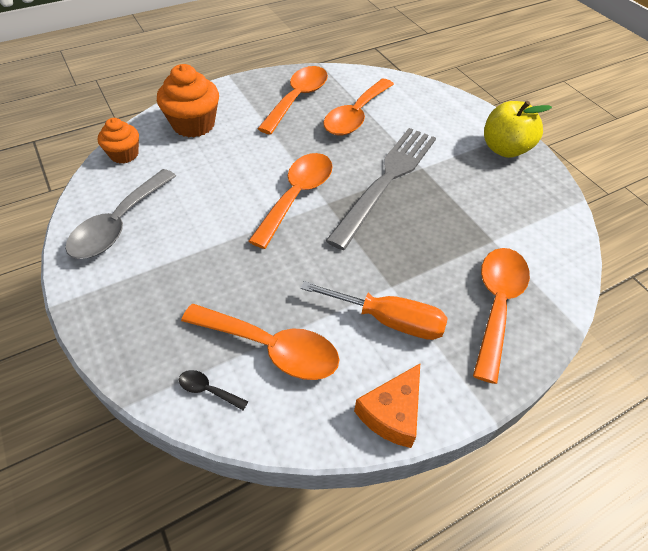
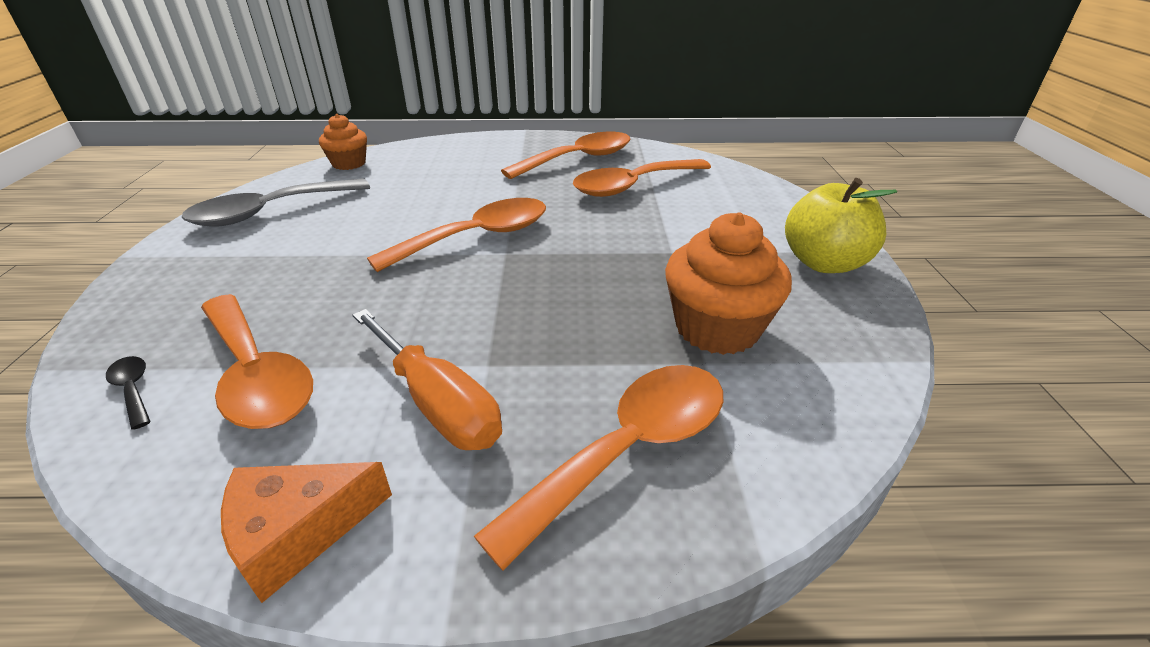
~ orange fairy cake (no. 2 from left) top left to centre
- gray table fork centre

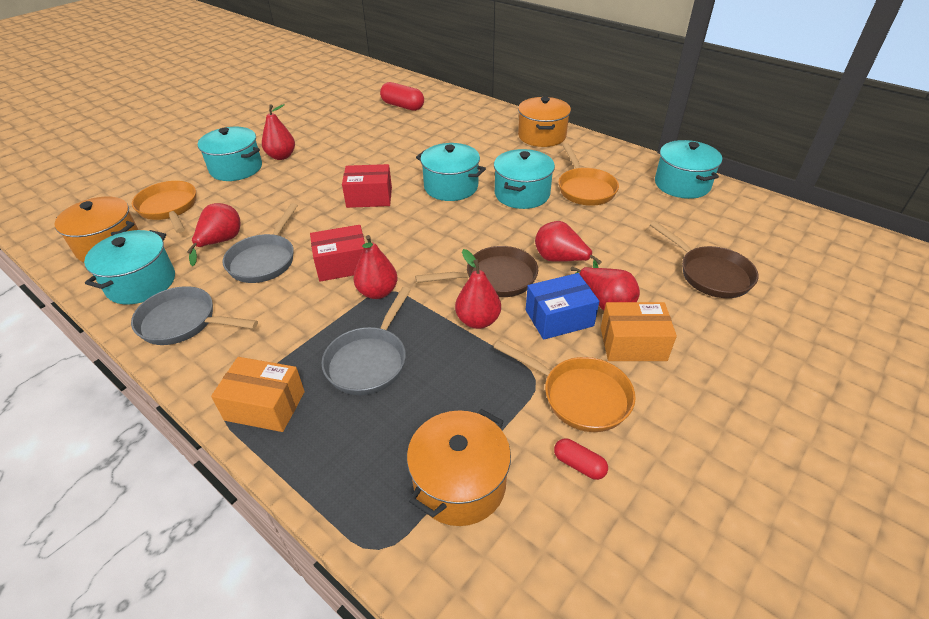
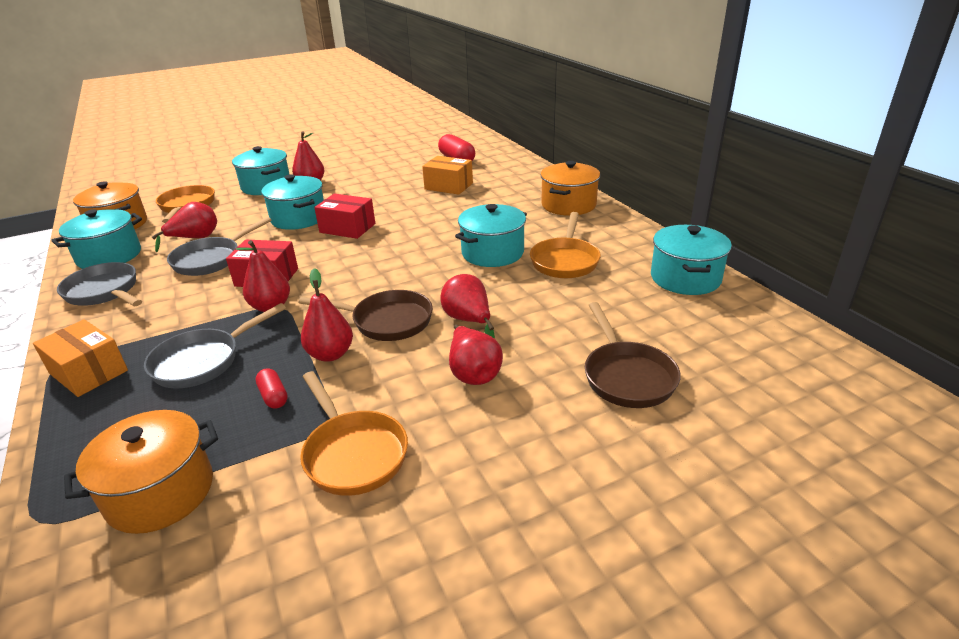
~ red pill (no. 2 from left in the first image) bottom centre to red pill (no. 1 from left) middle left
~ aqua cooking pot (no. 3 from left) top centre to top left
~ orange package (no. 2 from left) middle right to top centre
- cobalt package centre

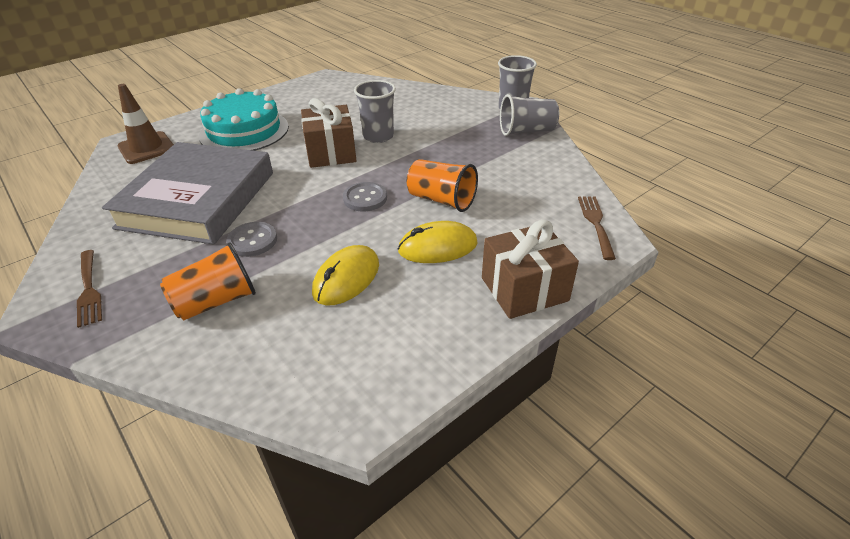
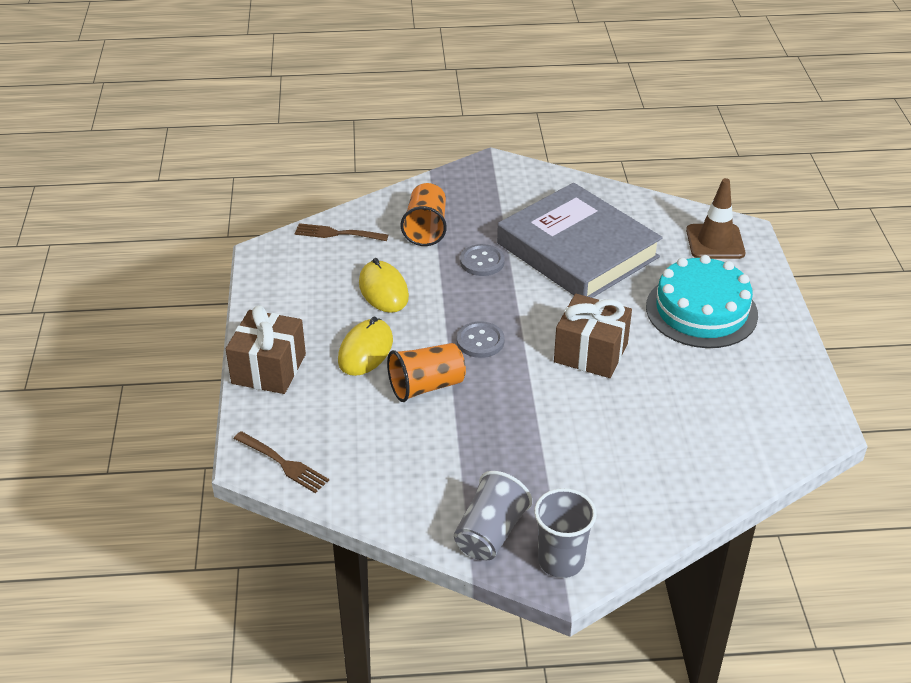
~ russet table fork (no. 1 from left in the first image) middle left to russet table fork (no. 2 from left) centre
- gray cup (no. 1 from left) top centre

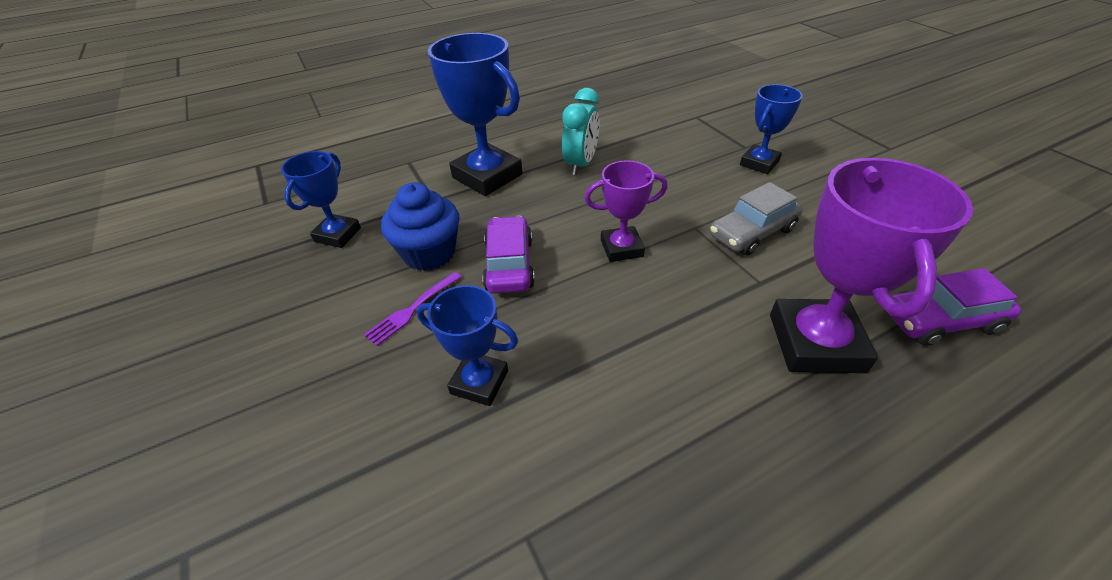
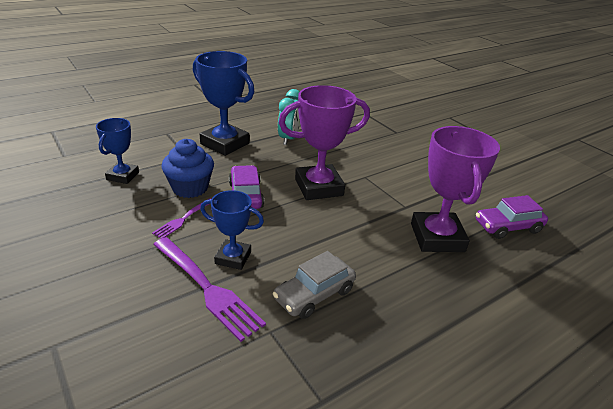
+ violet table fork (no. 2 from left) bottom centre
~ gray toy car middle right to bottom centre
~ violet award cup (no. 1 from left) centre = centre x1.73
- cobalt award cup (no. 4 from left) top right

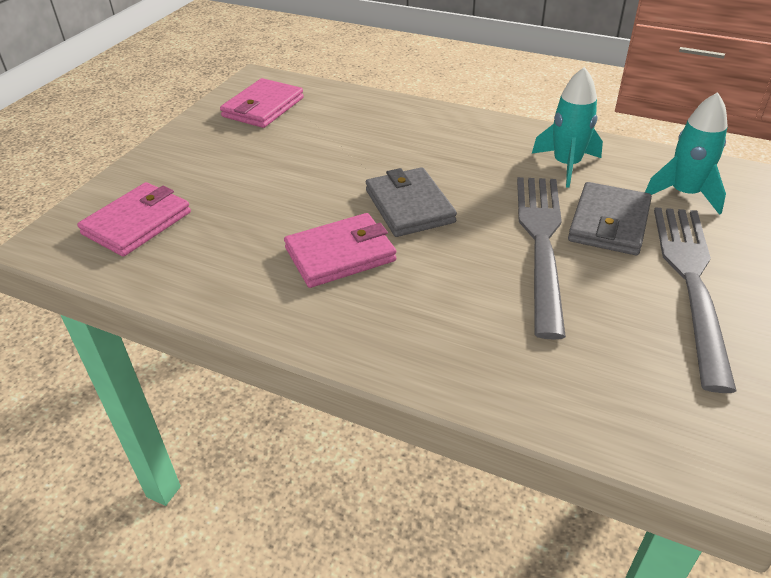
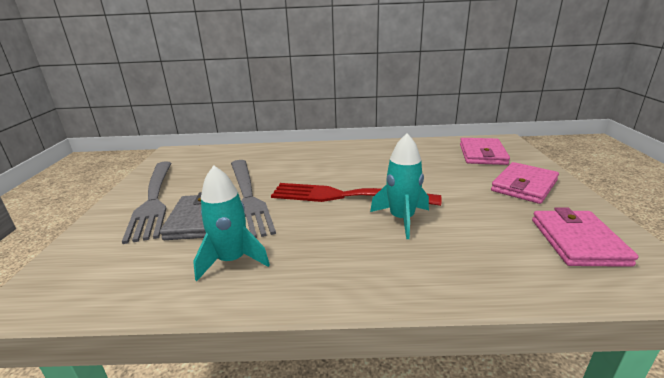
~ gray wallet (no. 1 from left) centre to red table fork centre
~ aqua spaceship (no. 2 from left) top right to centre
~ rose-pink wallet (no. 3 from left in the first image) centre to rose-pink wallet (no. 2 from left) middle right

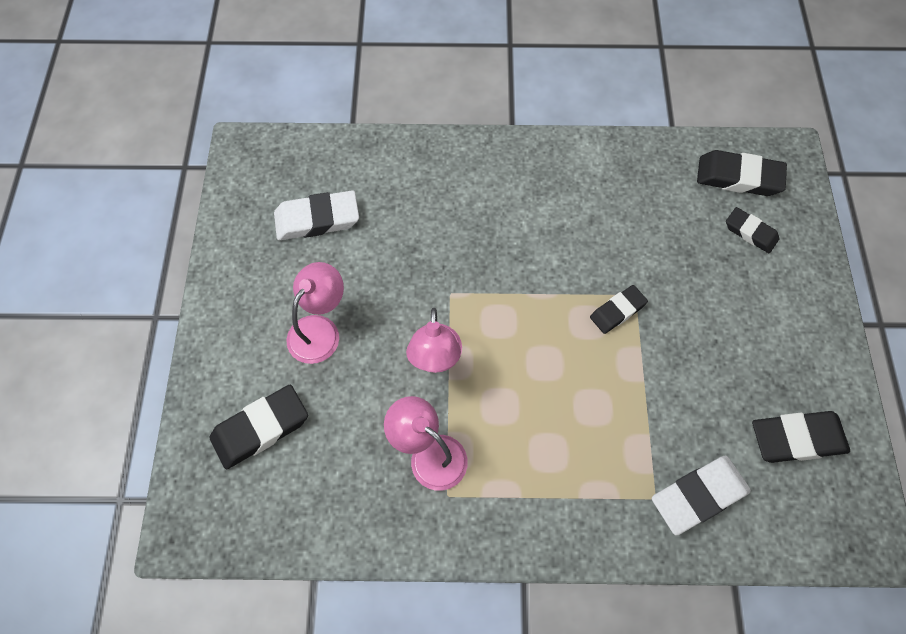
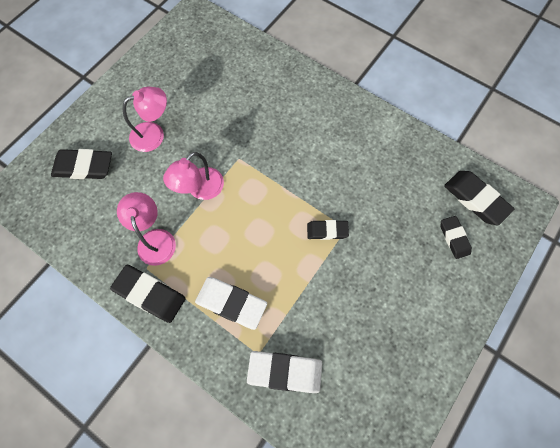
~ black gum eraser (no. 5 from left in the first image) bottom right to black gum eraser (no. 2 from left) middle left
~ white gum eraser (no. 1 from left) centre to bottom centre

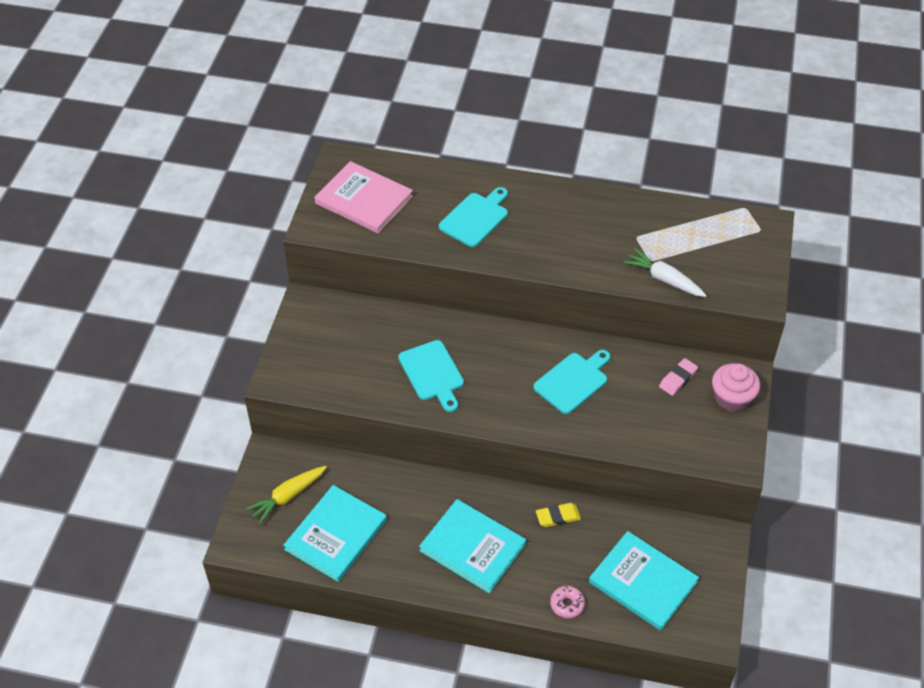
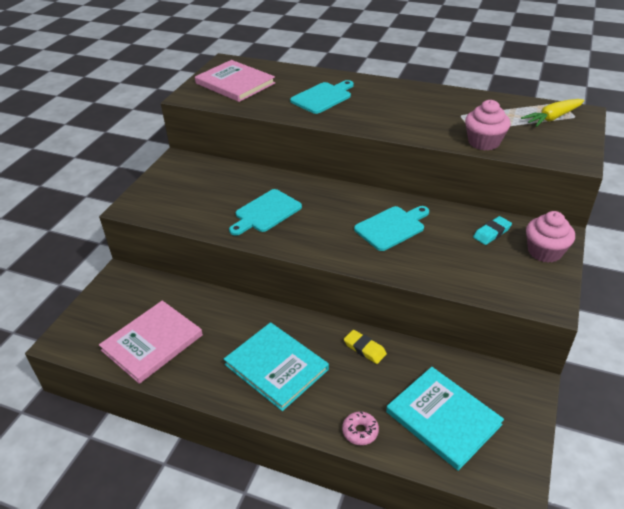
~ aqua book (no. 1 from left) bottom centre to rose-pink book (no. 1 from left) bottom left
~ aqua bread board (no. 1 from left) centre = centre 60 degrees clockwise
~ yellow gum eraser bottom centre = bottom centre 45 degrees clockwise
~ white root vegetable middle right to rose-pink fairy cake (no. 1 from left) top right
~ rose-pink gum eraser middle right to aqua gum eraser middle right
~ yellow root vegetable bottom left to top right

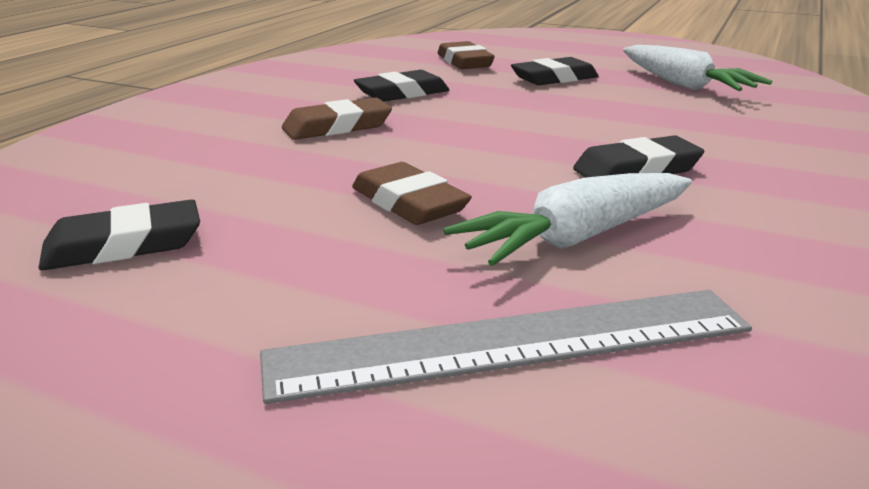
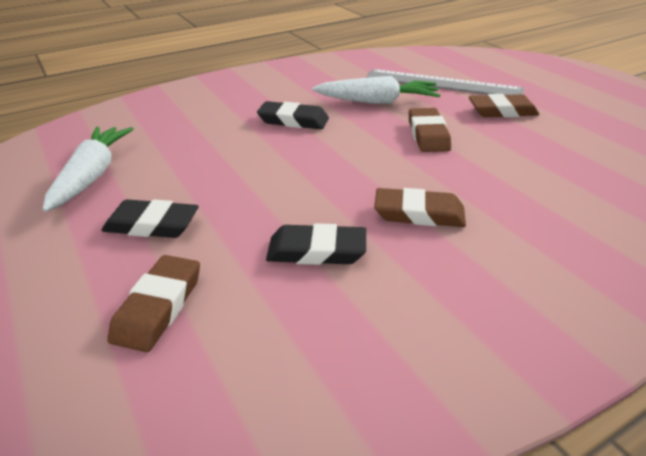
+ russet gum eraser (no. 4 from left) top right
- black gum eraser (no. 1 from left) middle left

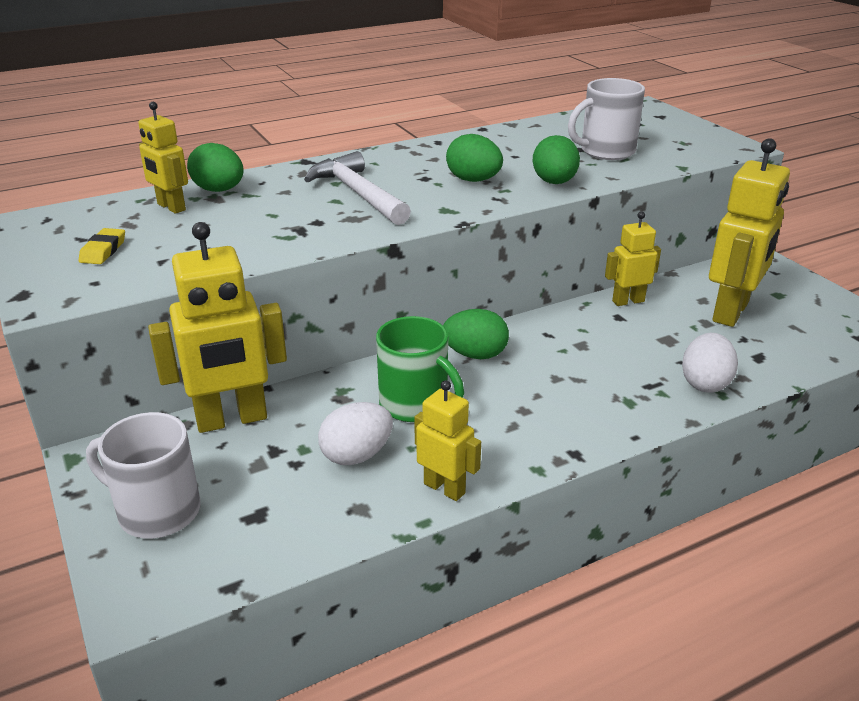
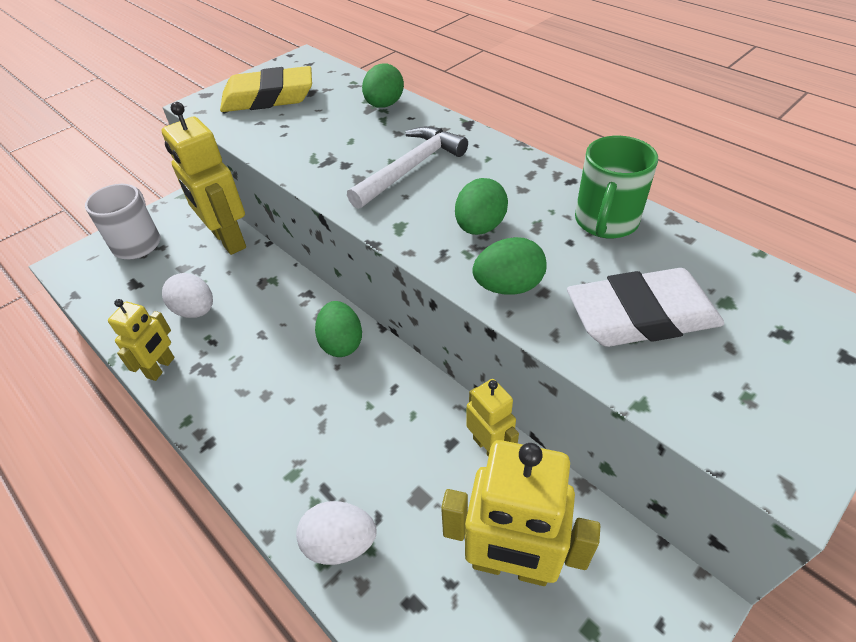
~ yellow gum eraser middle left = top left x2.38
~ white mug (no. 2 from left) top right to white gum eraser middle right
~ emerald mug centre to top right
- yellow robot figure (no. 1 from left) top left

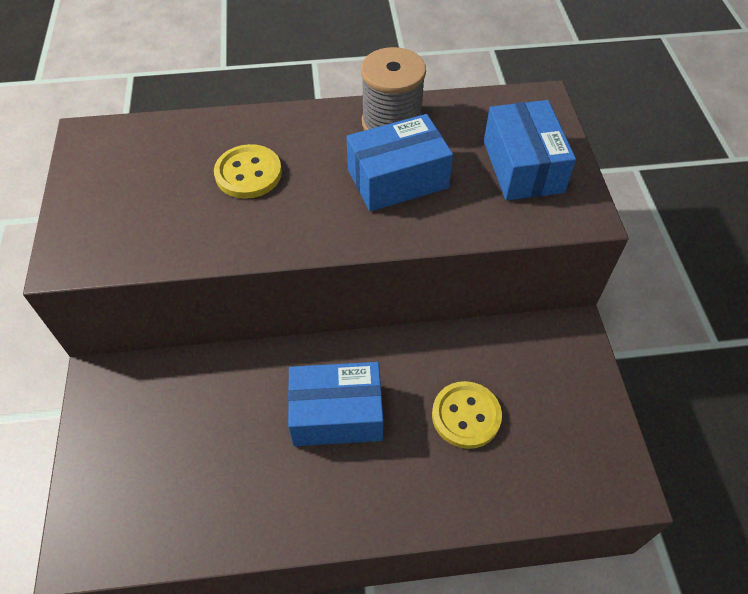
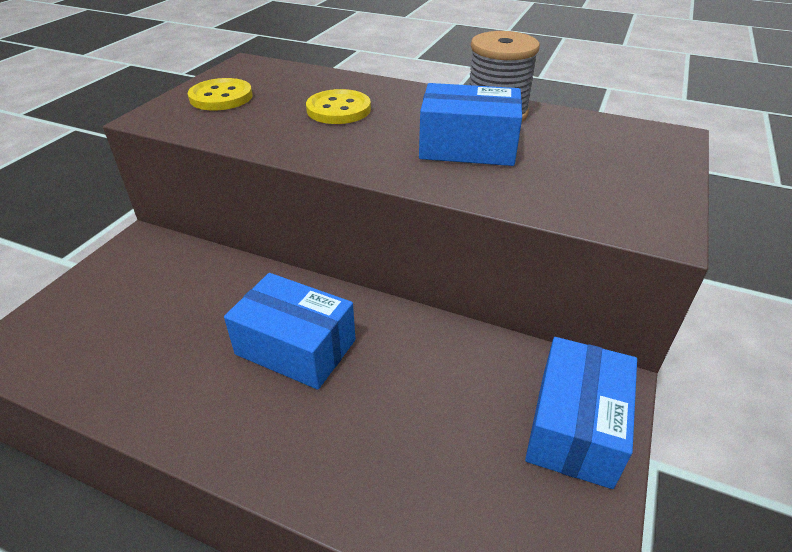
~ yellow sewing button (no. 2 from left in the first image) bottom centre to yellow sewing button (no. 1 from left) top left
~ cobalt package (no. 3 from left) top right to bottom right

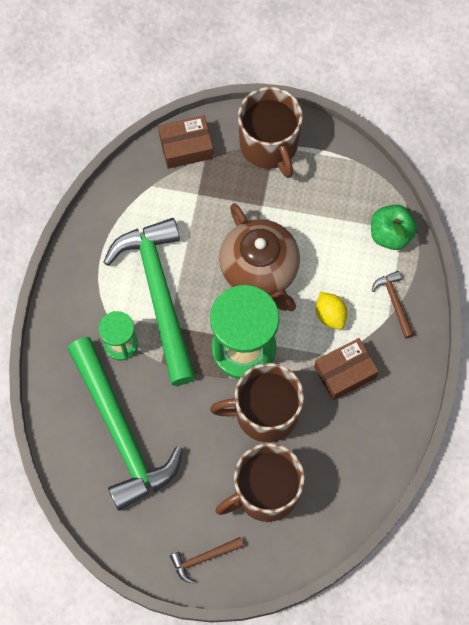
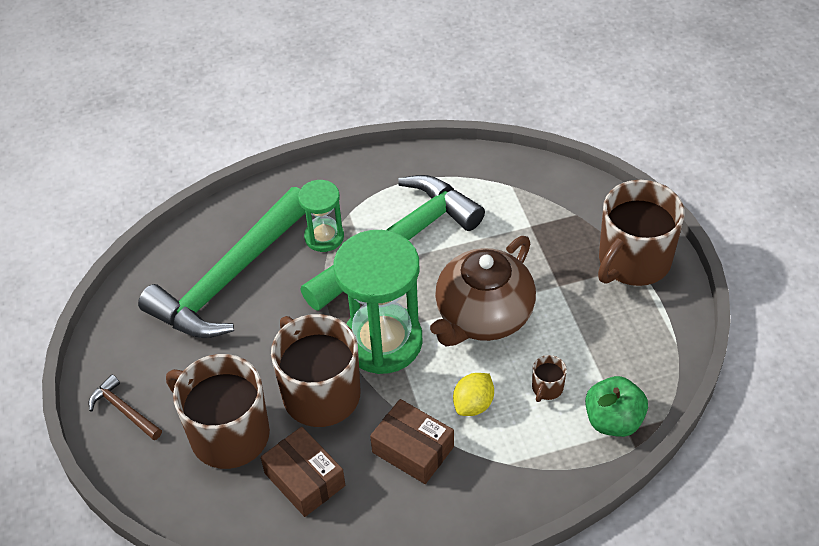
~ russet package (no. 1 from left) top centre to bottom centre
+ russet mug (no. 3 from left) bottom right
- russet claw hammer (no. 2 from left) middle right

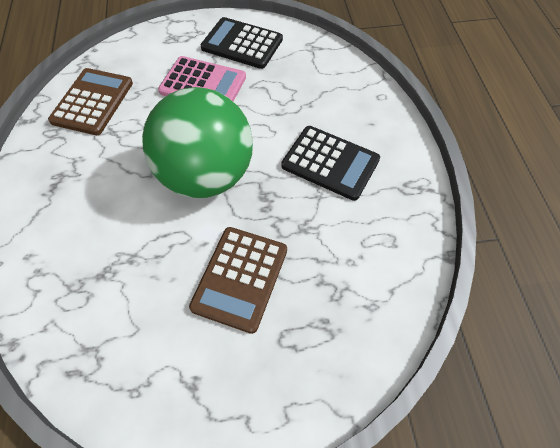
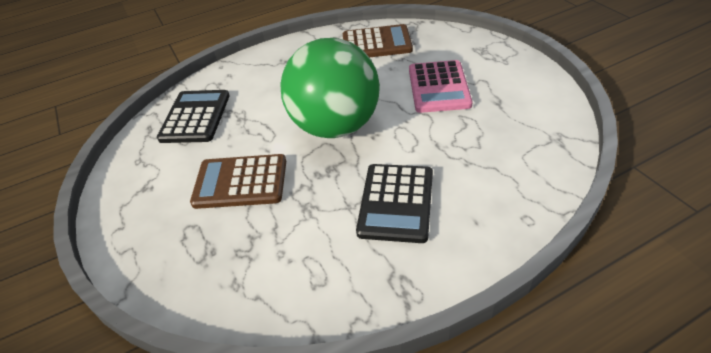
~ black calculator (no. 1 from left) top centre to top left

